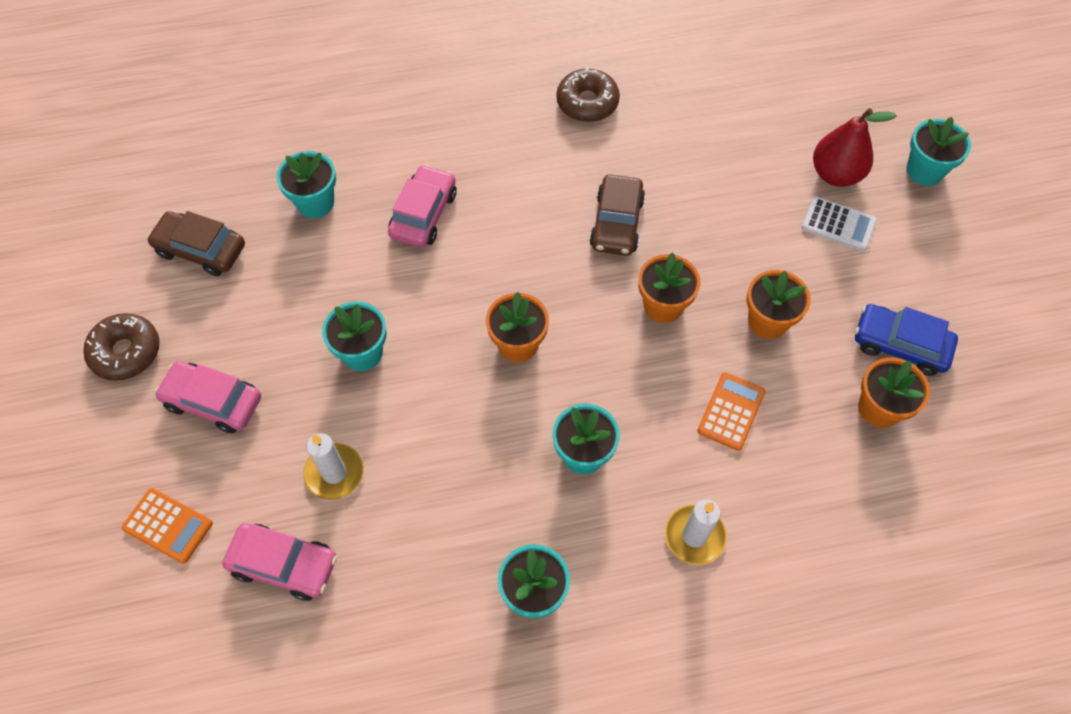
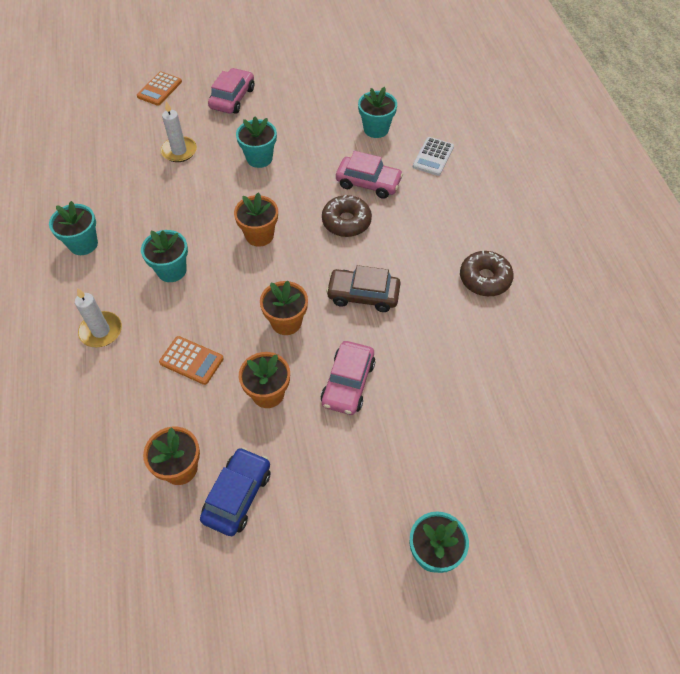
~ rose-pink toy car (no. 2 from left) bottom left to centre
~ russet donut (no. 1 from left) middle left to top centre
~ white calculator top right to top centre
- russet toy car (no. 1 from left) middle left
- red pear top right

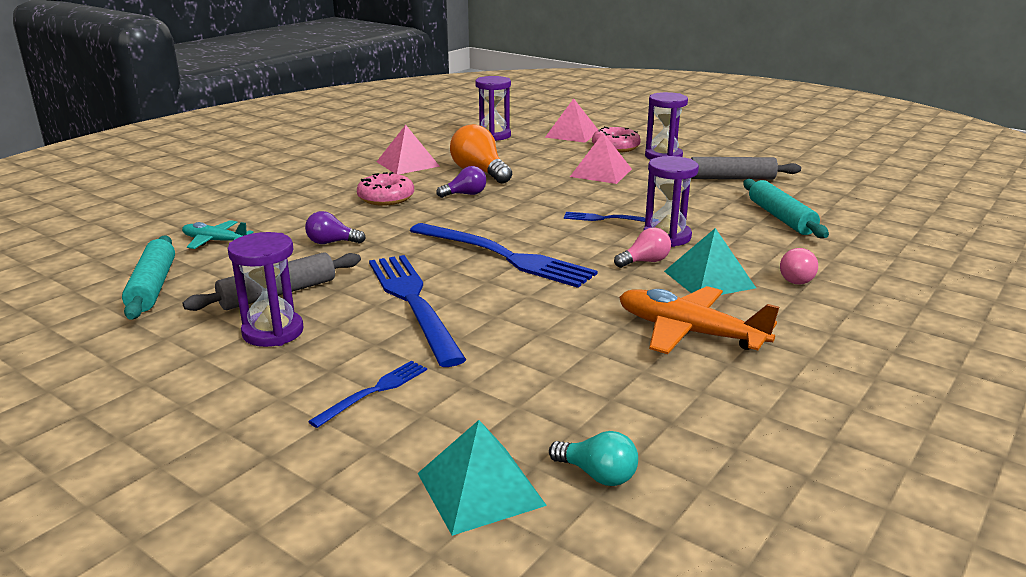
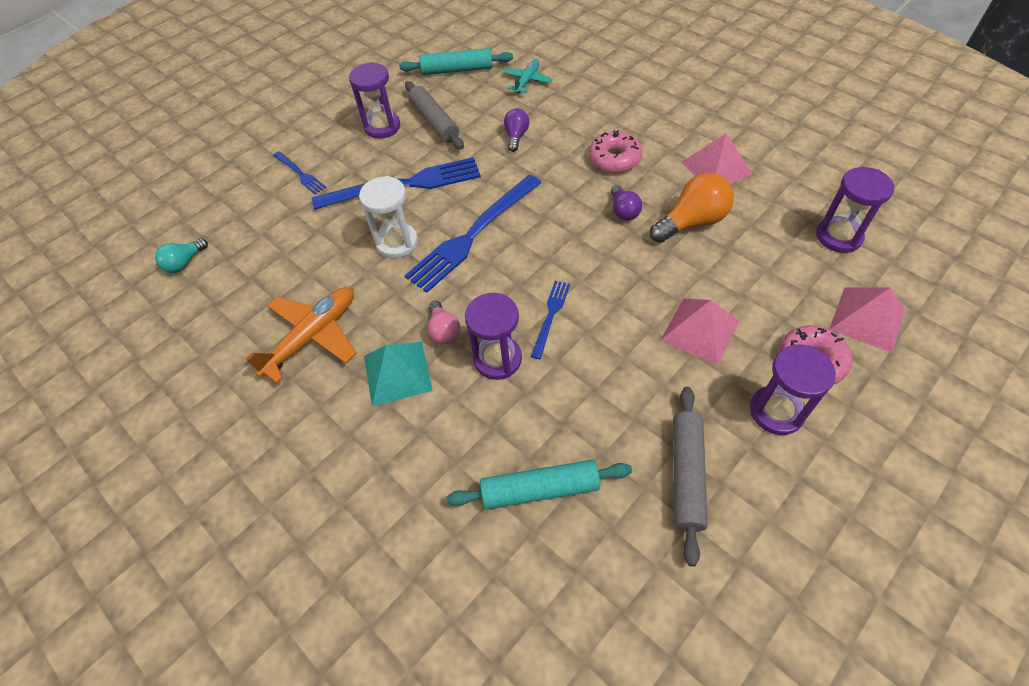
+ white hourglass top centre
- aqua pyramid (no. 1 from left) bottom centre
- rose-pink lightbulb (no. 2 from left) middle right

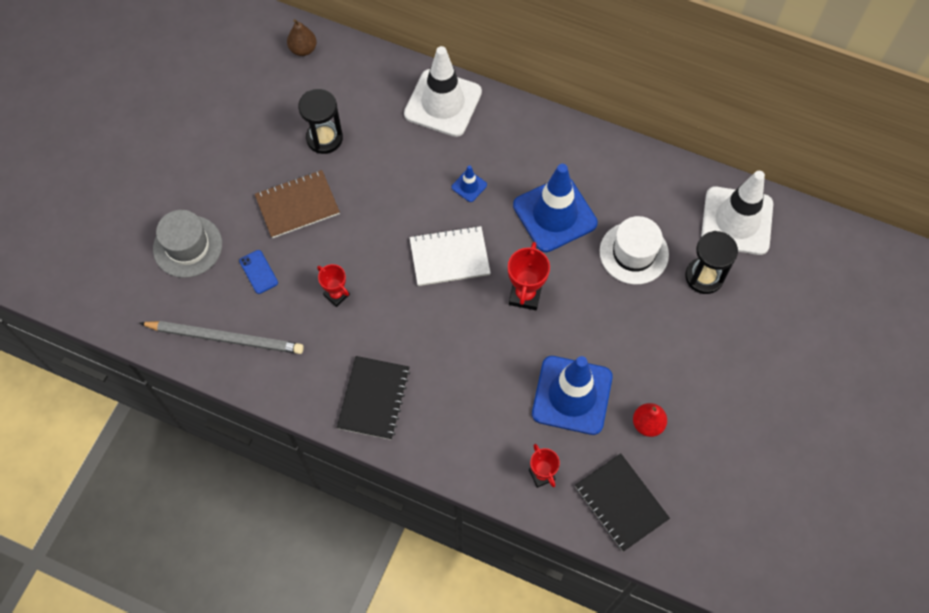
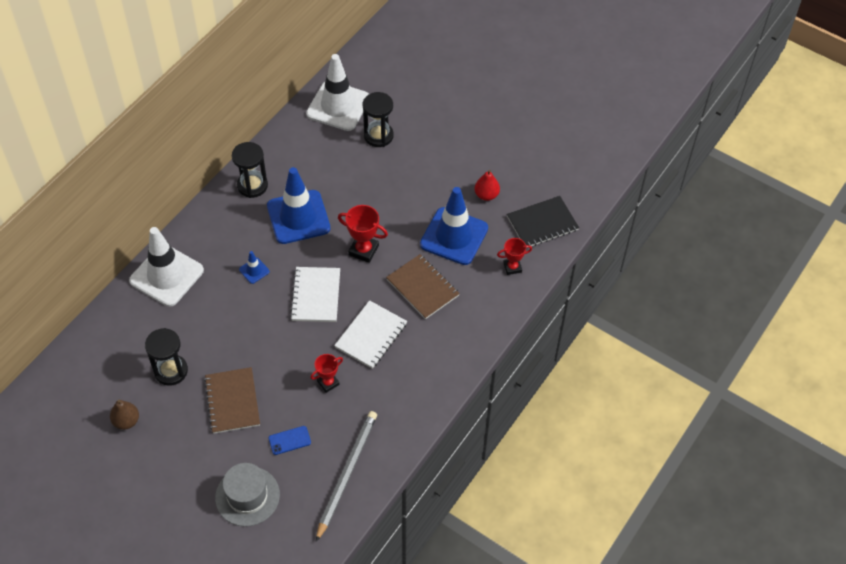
~ russet pear top left to bottom left
+ black hourglass (no. 2 from left) top left
+ white notepad (no. 2 from left) centre
+ russet notepad (no. 2 from left) centre
- black notepad (no. 1 from left) centre
- white top hat middle right

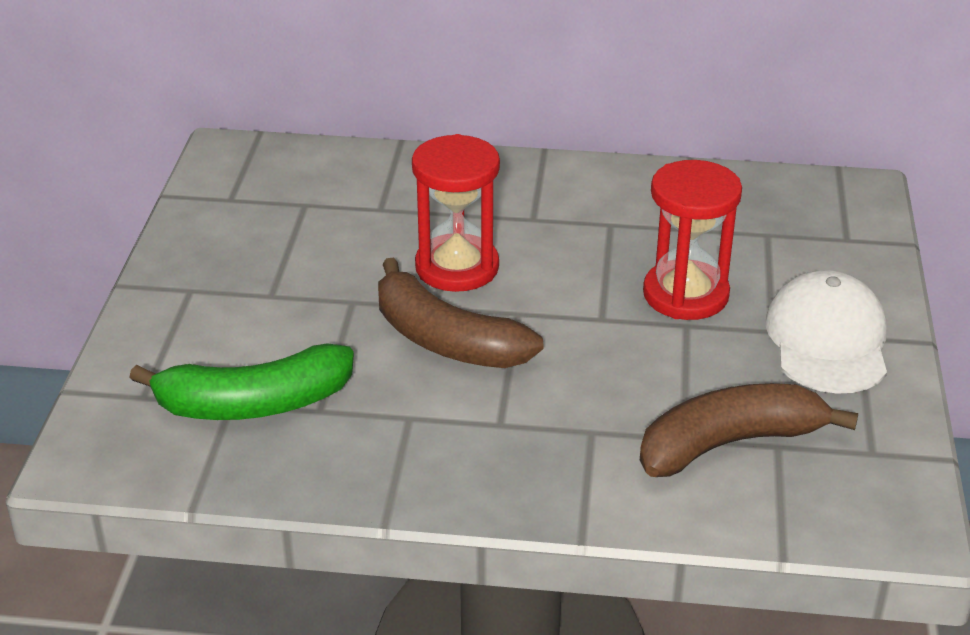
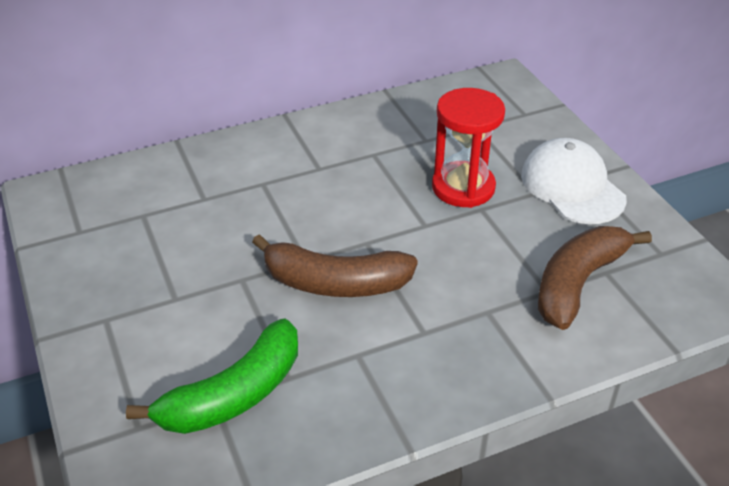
- red hourglass (no. 1 from left) centre

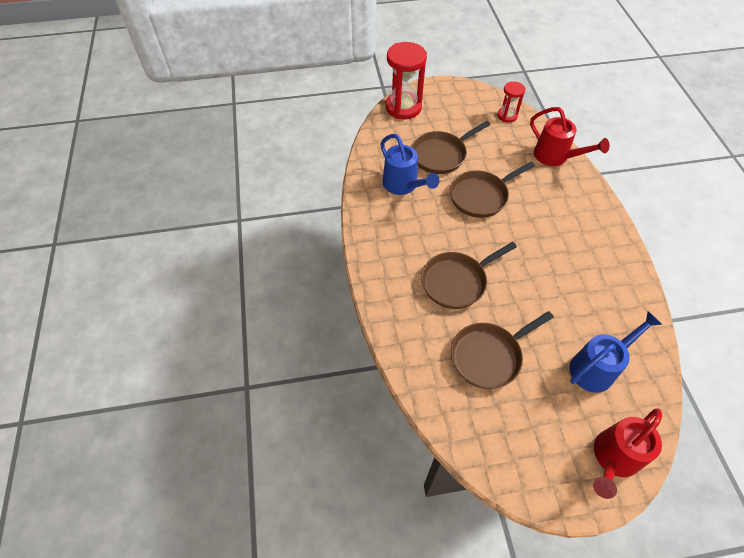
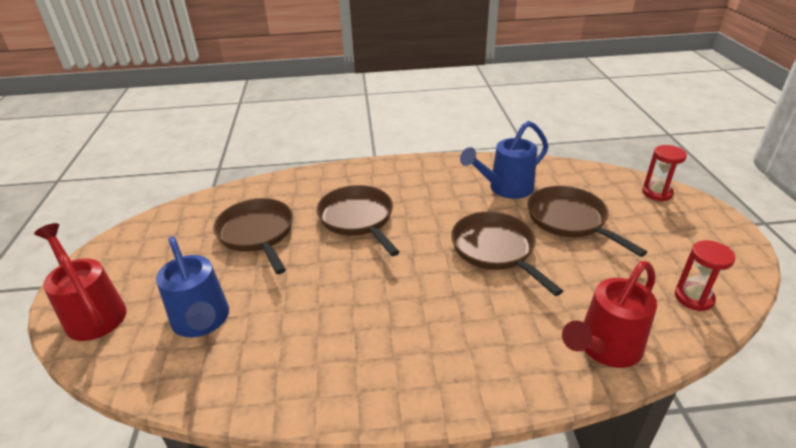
~ red hourglass (no. 1 from left) top centre = middle right x0.55

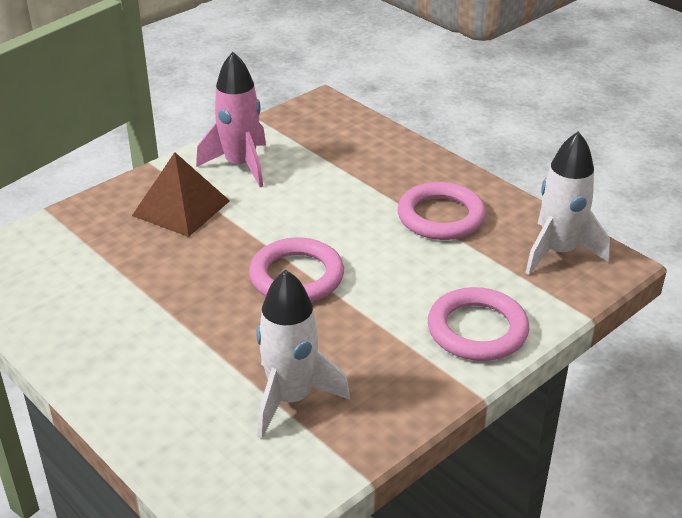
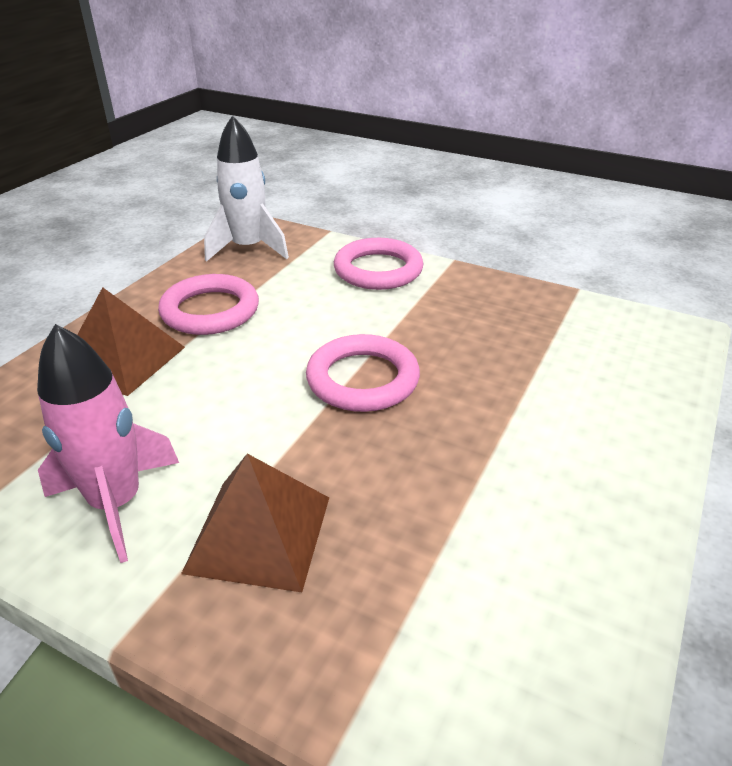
+ russet pyramid (no. 1 from left) middle left
- white spaceship (no. 1 from left) bottom centre

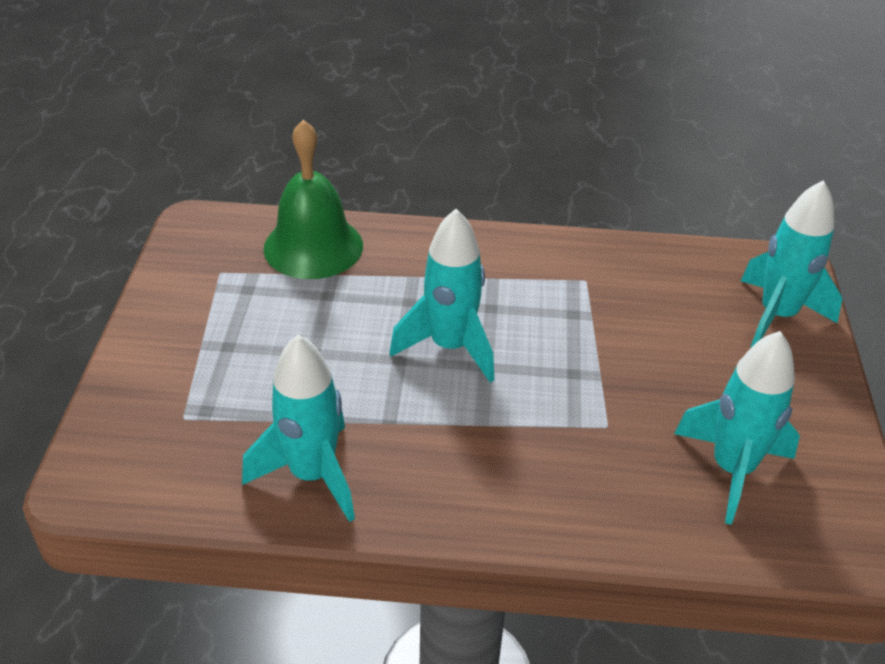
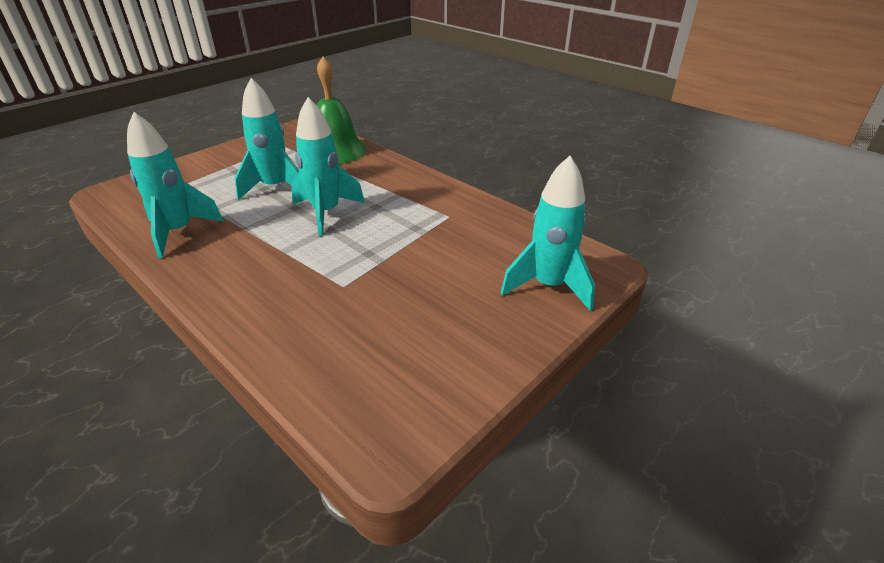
~ aqua spaceship (no. 3 from left in the first image) middle right to aqua spaceship (no. 2 from left) top left

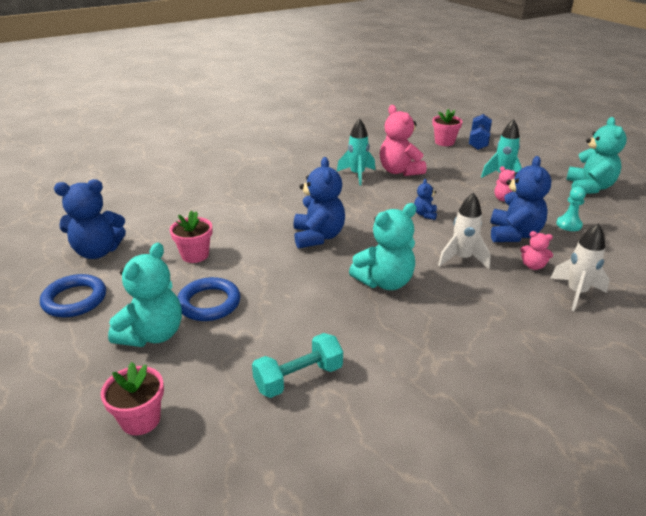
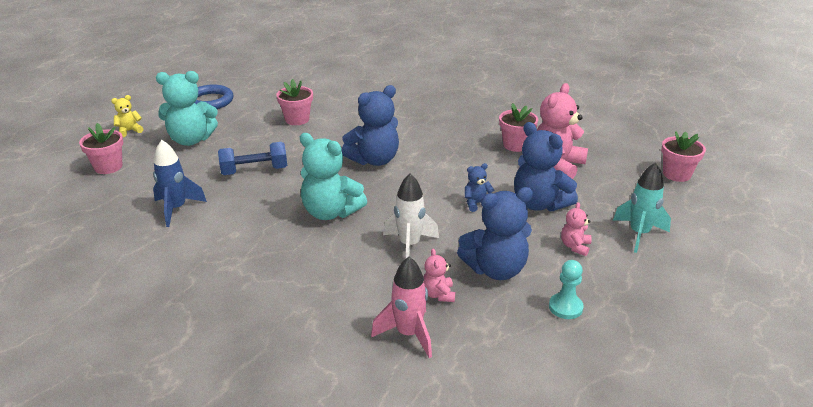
+ yellow teddy bear top left
~ aqua dumbbell bottom centre to cobalt spaceship middle left
~ cobalt dumbbell top right to middle left
~ white spaceship (no. 2 from left) middle right to rose-pink spaceship bottom centre
~ aqua spaceship (no. 1 from left) top centre to rose-pink plant pot (no. 3 from left) top centre
~ cobalt teddy bear (no. 1 from left in the first image) middle left to cobalt teddy bear (no. 4 from left) middle right
- cobalt torus (no. 2 from left) middle left
- aqua teddy bear (no. 3 from left) top right

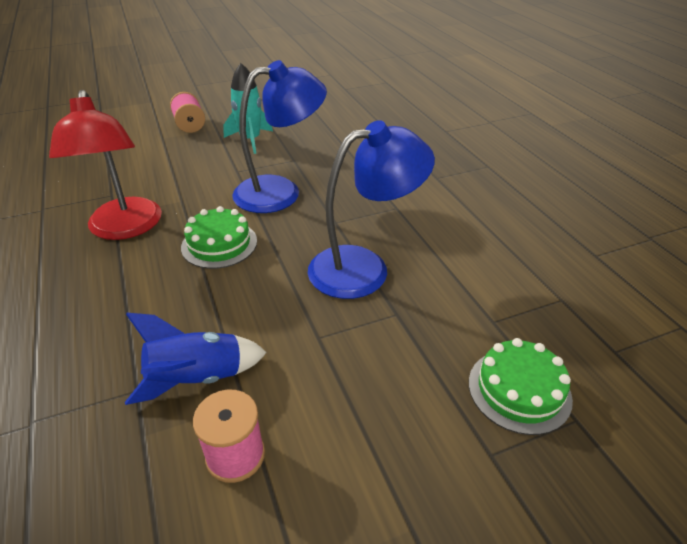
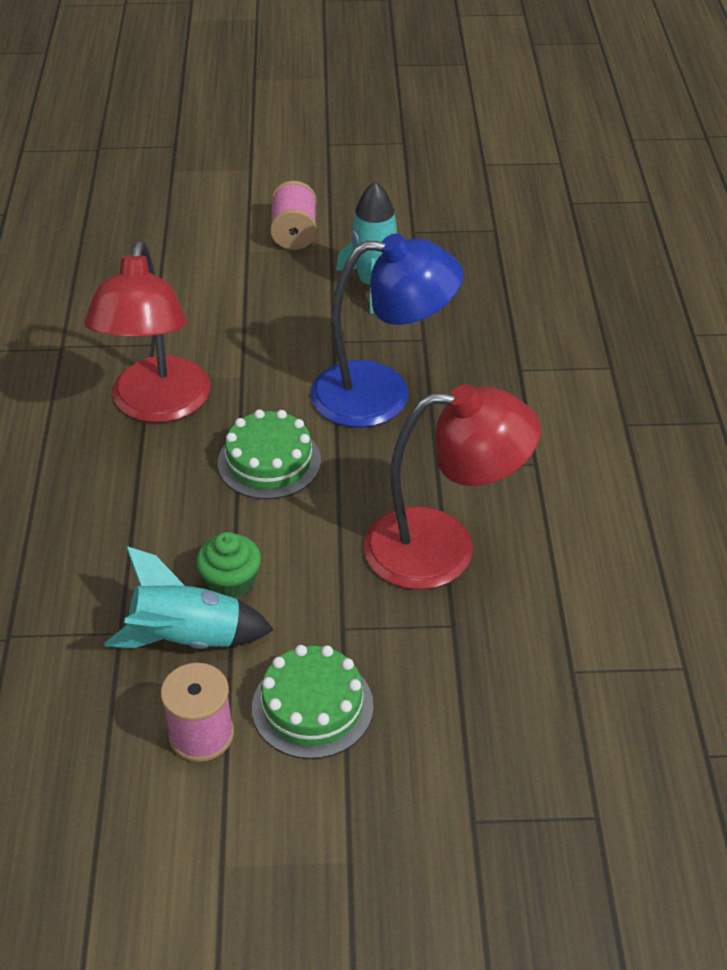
~ cobalt spaceship middle left to aqua spaceship (no. 1 from left) middle left
+ emerald fairy cake middle left
~ emerald gateau (no. 2 from left) bottom right to bottom centre
~ cobalt desk lamp (no. 2 from left) centre to red desk lamp (no. 2 from left) centre

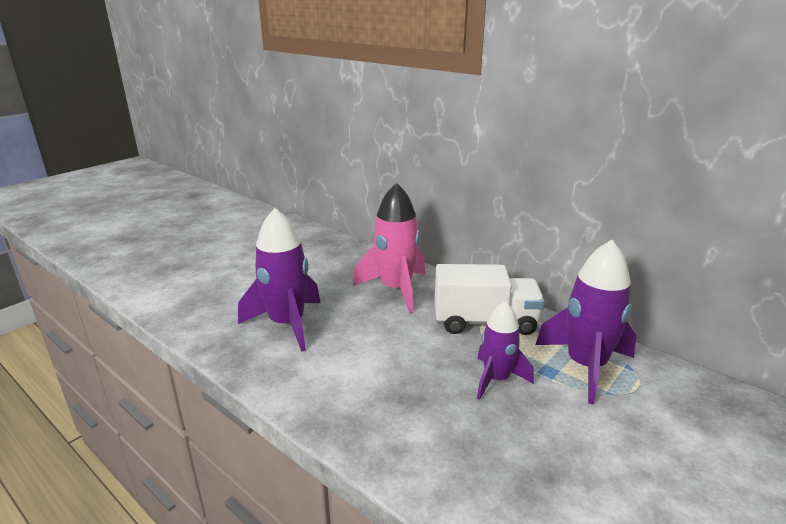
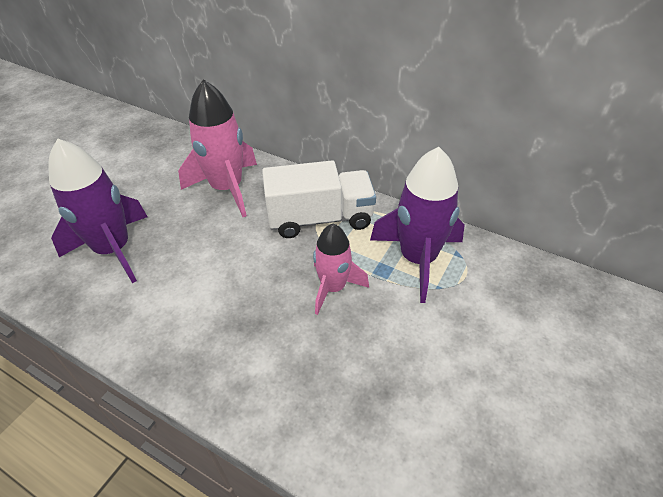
~ violet spaceship (no. 2 from left) bottom centre to rose-pink spaceship (no. 2 from left) centre

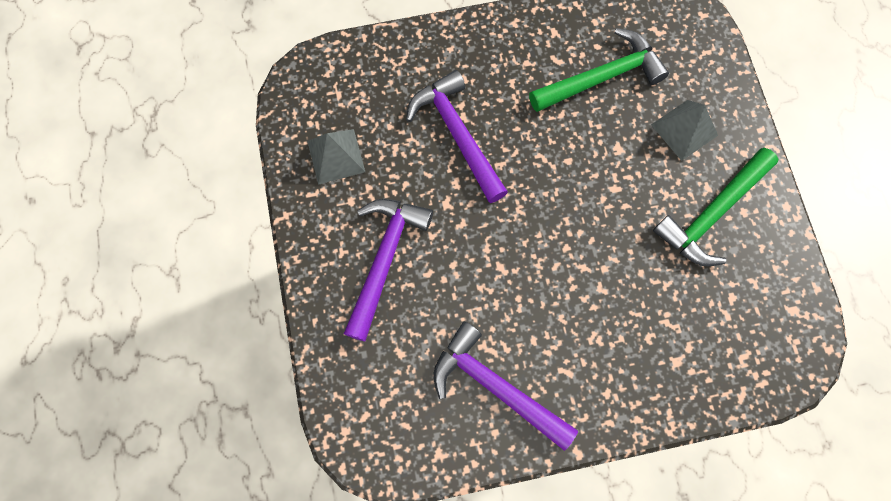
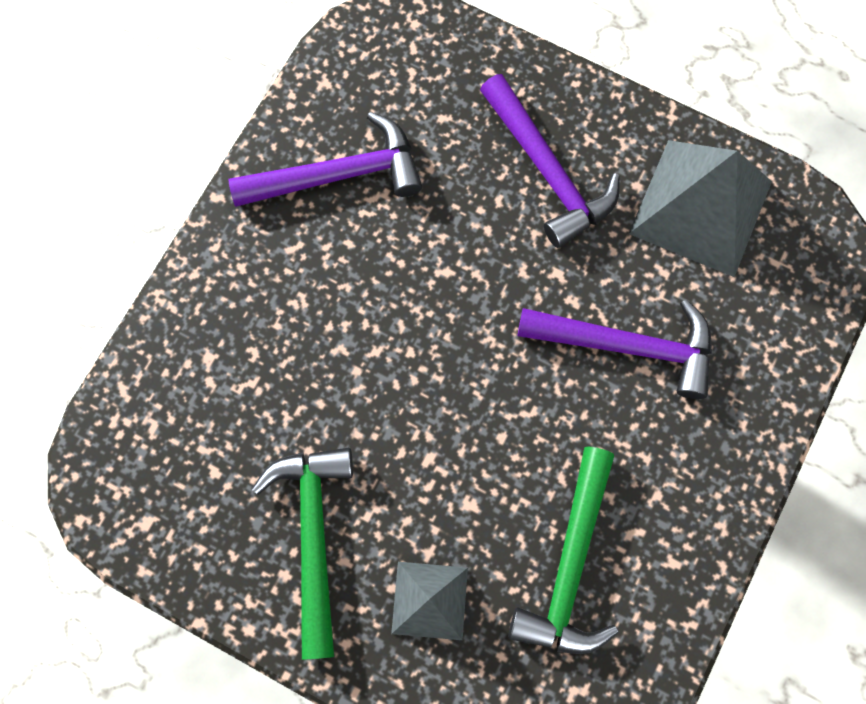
~ gray pyramid (no. 1 from left in the first image) top centre = top right x1.74

